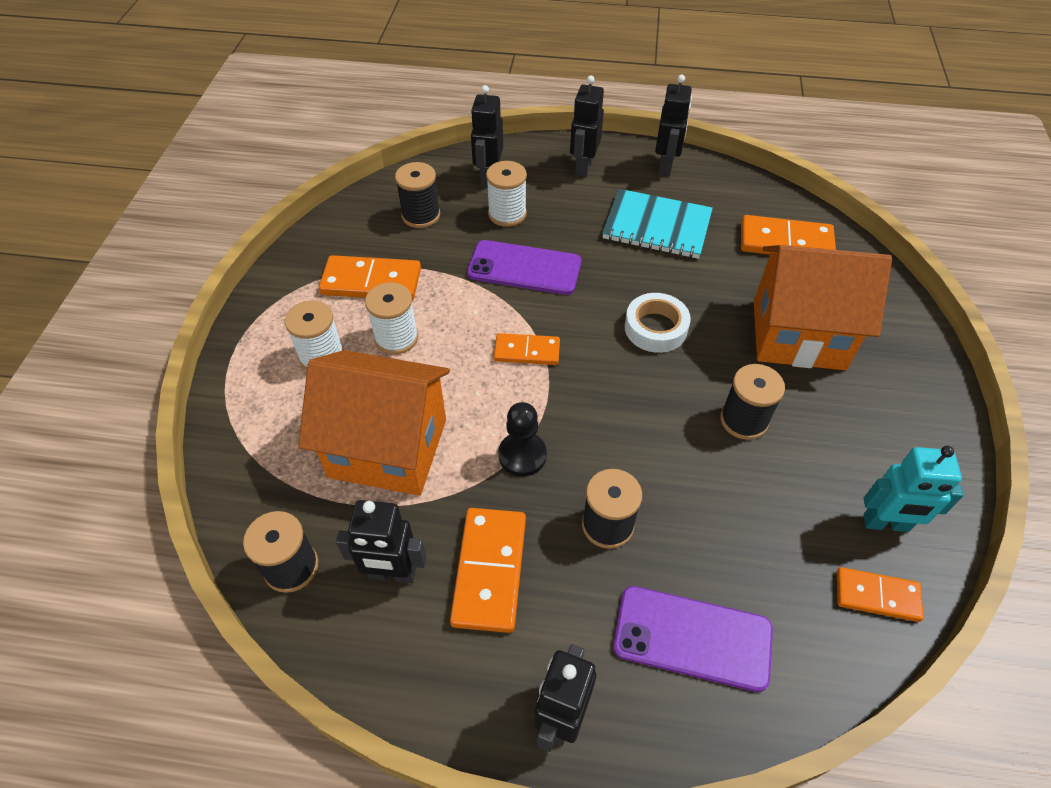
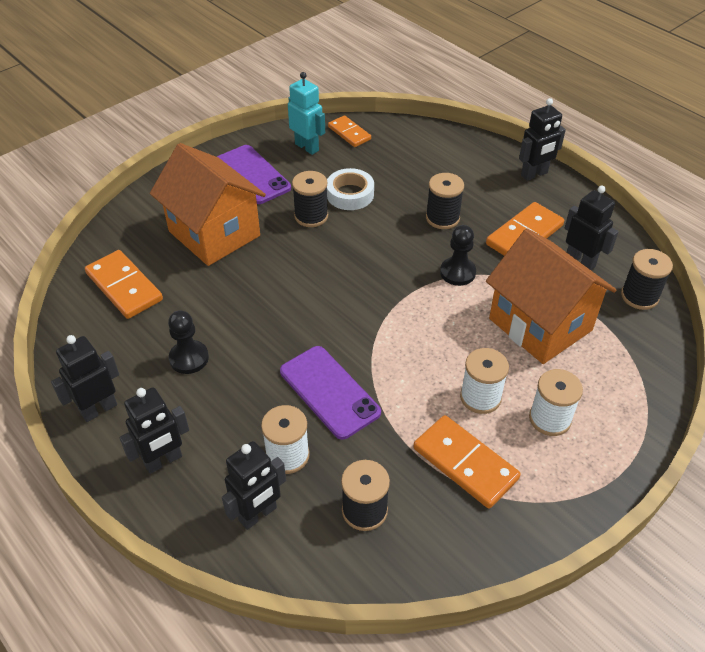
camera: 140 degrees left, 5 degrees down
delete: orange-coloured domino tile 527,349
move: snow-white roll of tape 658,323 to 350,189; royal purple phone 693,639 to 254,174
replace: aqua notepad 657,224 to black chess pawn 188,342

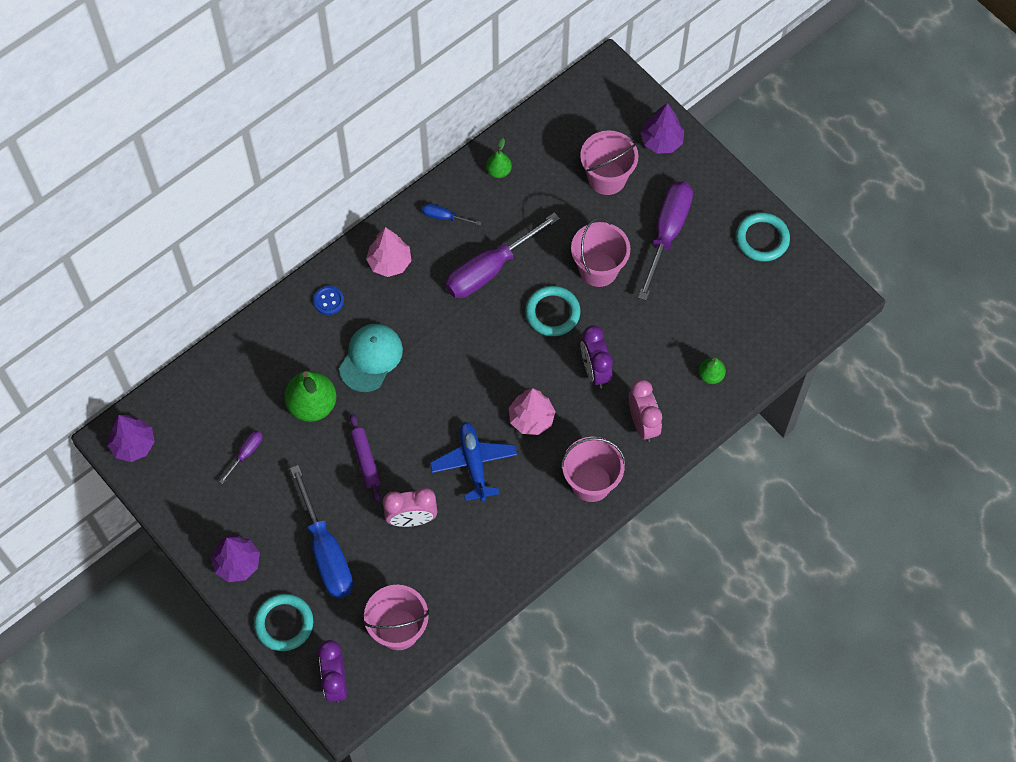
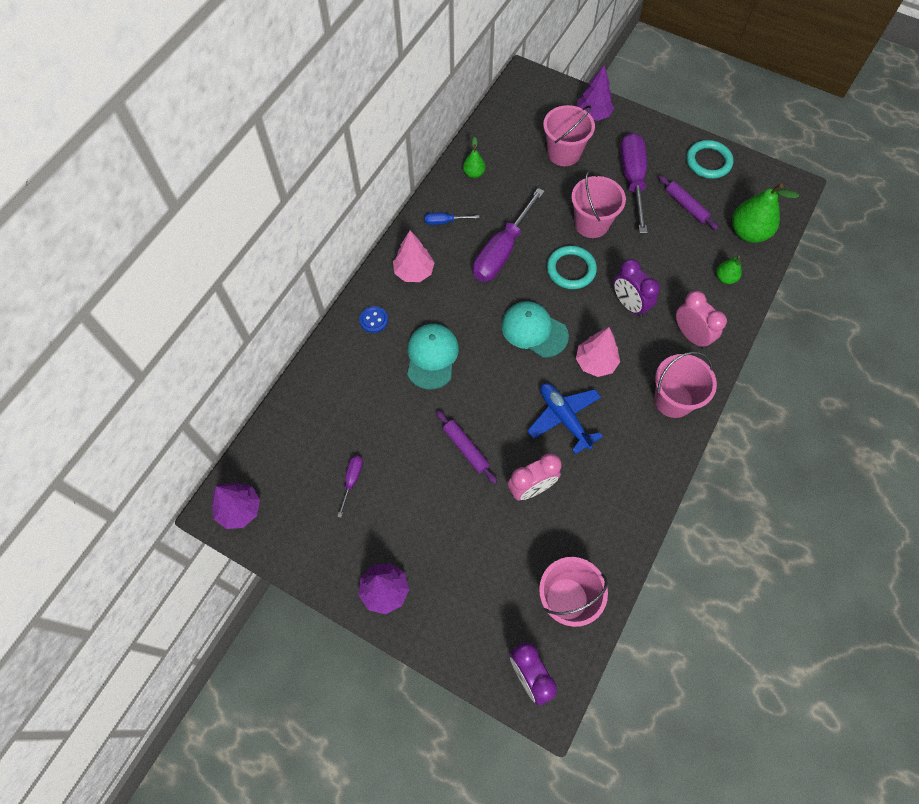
camera: 20 degrees left, 0 degrees up
delete: blue hand screwdriver 321,532; aqua torus 283,622
insert: royal purple dough roller 688,202; aqua baseball cap 535,329
move: green pear 310,396 to 765,213

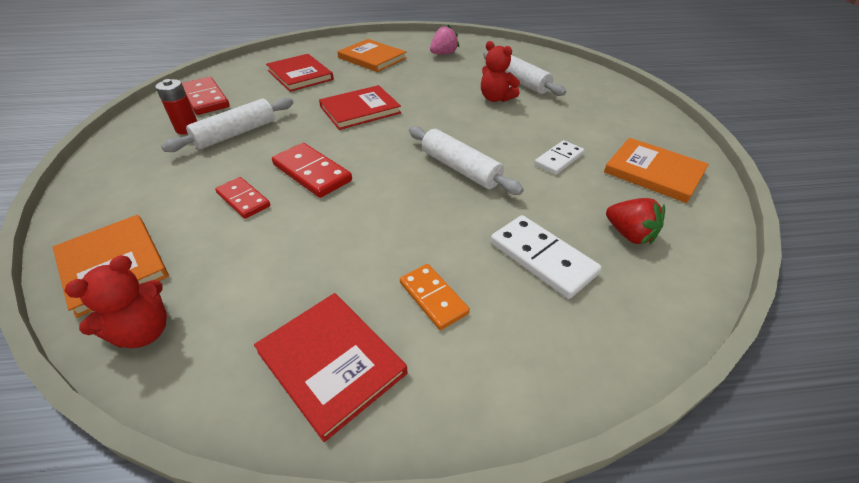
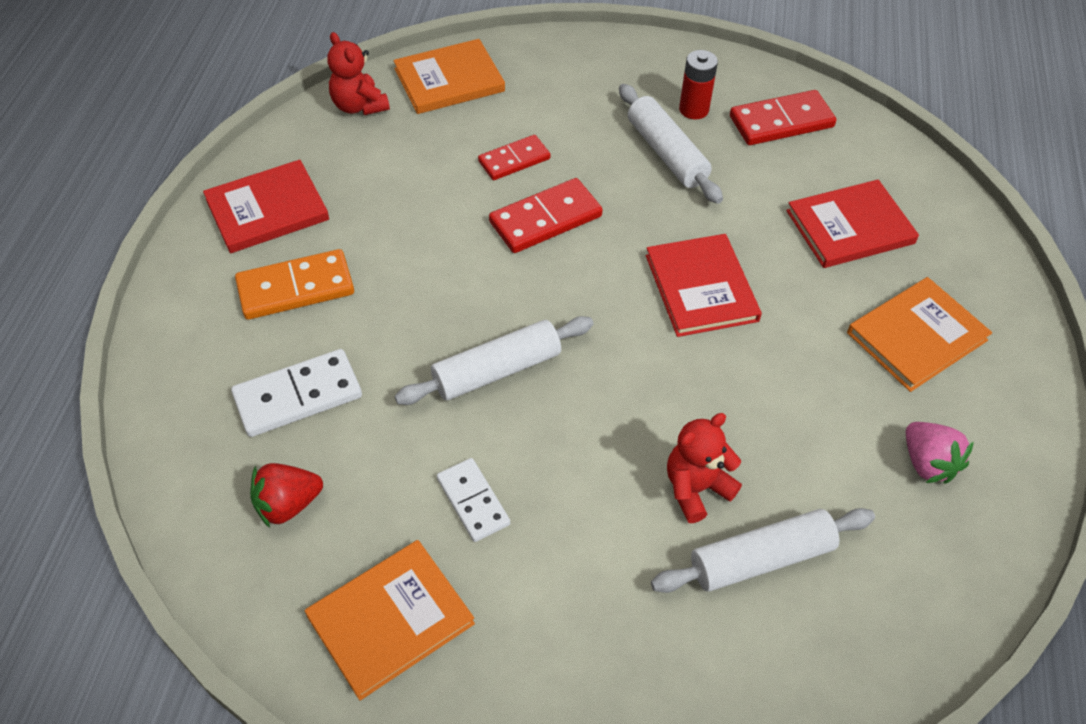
camera: 105 degrees right, 10 degrees up
resize: orange-coloured domino tile 435,297 = 294,284 x1.50

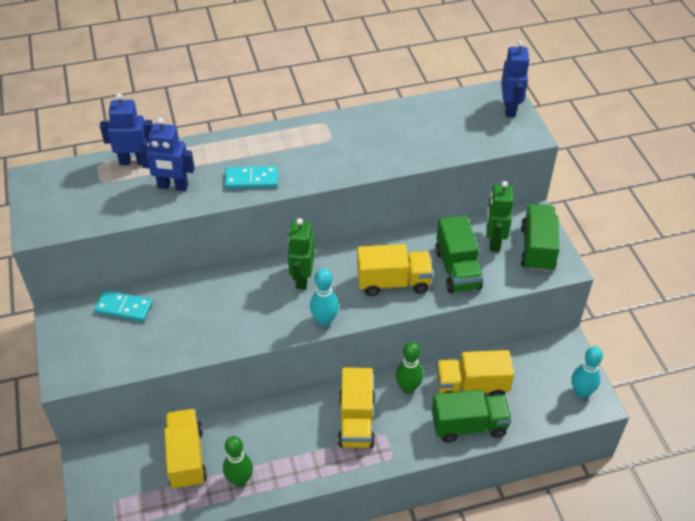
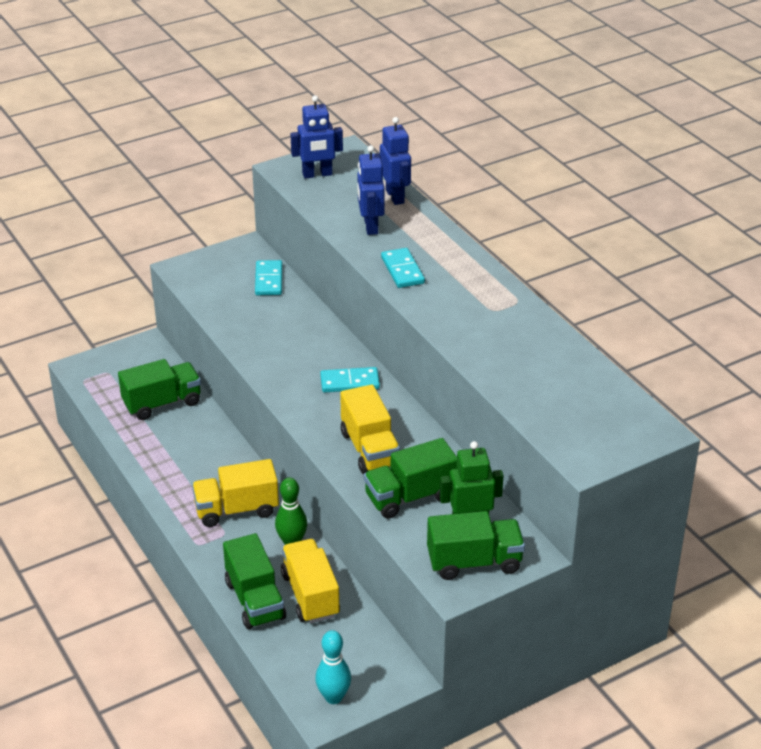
camera: 75 degrees right, 10 degrees down
delete: aqua tenpin 324,297; green tenpin 238,461
move: blue robot 515,78 to 316,137
replace: green robot 301,253 to aqua domino tile 350,380
recolor: bright yellow toy truck 185,449 to green toy truck 159,389

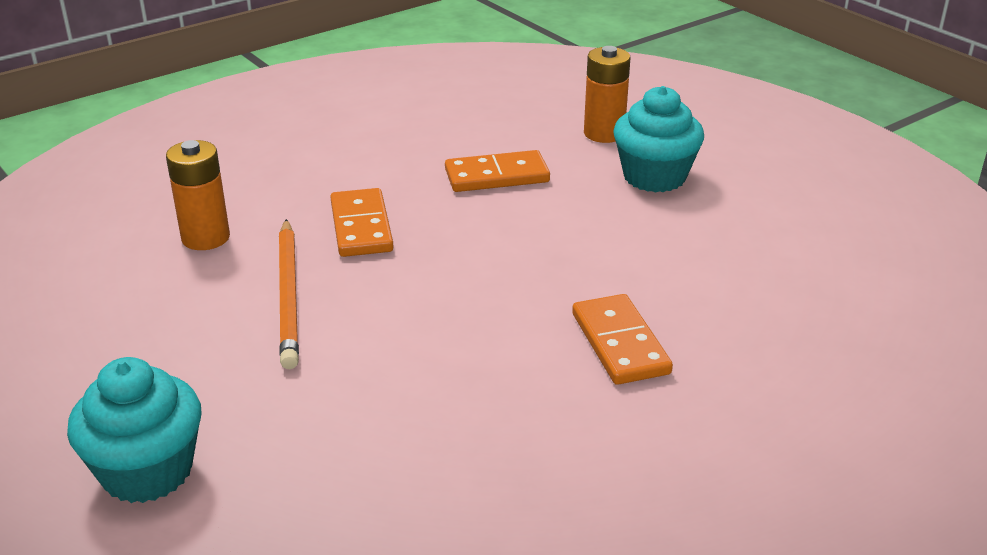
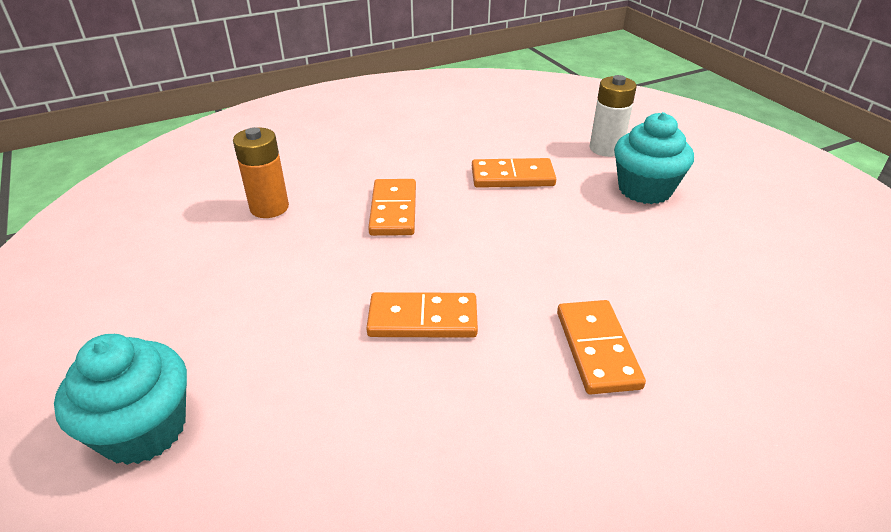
camera: 10 degrees right, 5 degrees up
delete: orange-coloured lead pencil 289,294
insert: orange-coloured domino tile 422,315
recolor: orange-coloured AA battery 607,94 to snow-white AA battery 613,116

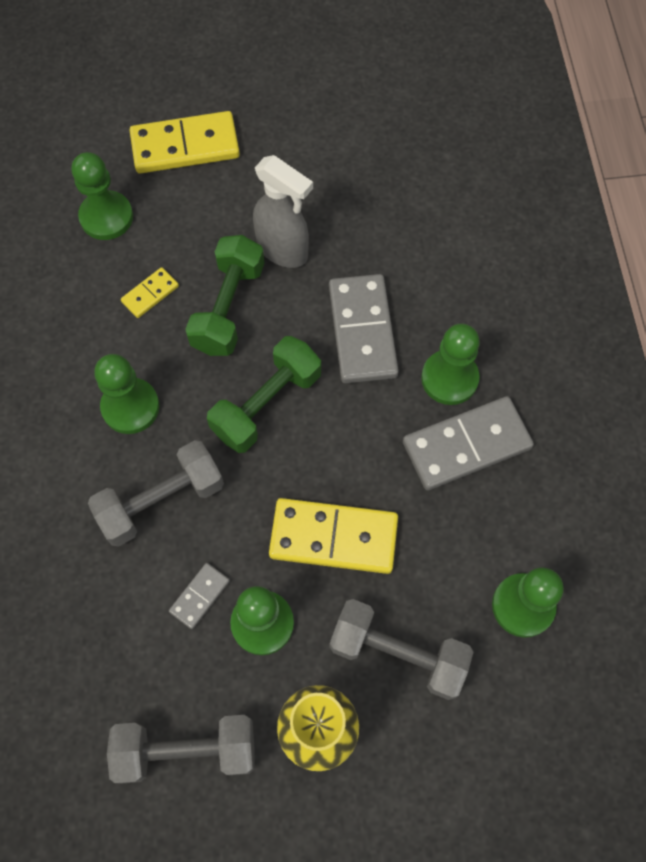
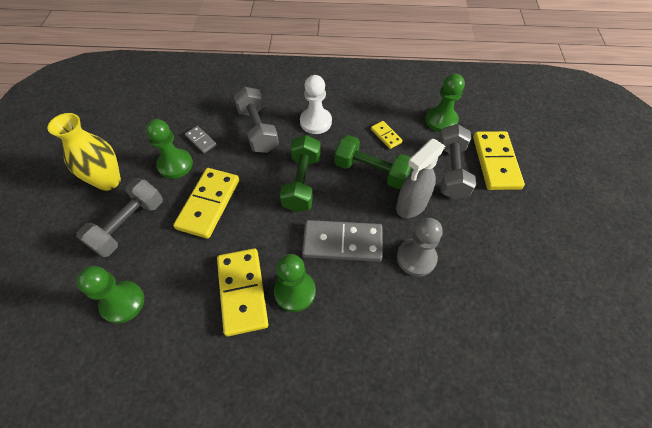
camera: 100 degrees right, 10 degrees down
insert: grey chess pawn 420,247
move: grey dumbbell 180,749 to 457,161
recolor: green chess pawn 126,394 to snow-white chess pawn 316,104; grey domino tile 468,443 to bright yellow domino tile 242,292
rotate: green dumbbell 264,394 = 300,173 45 degrees clockwise

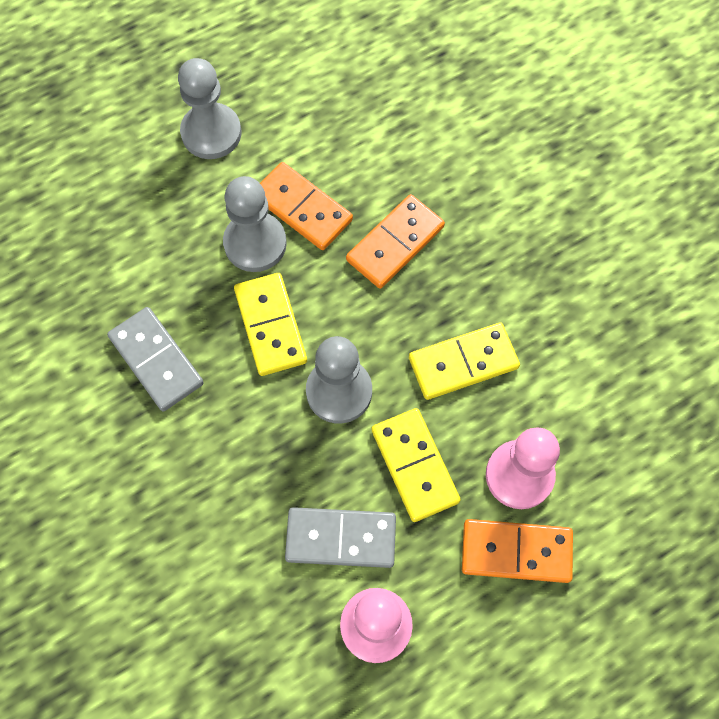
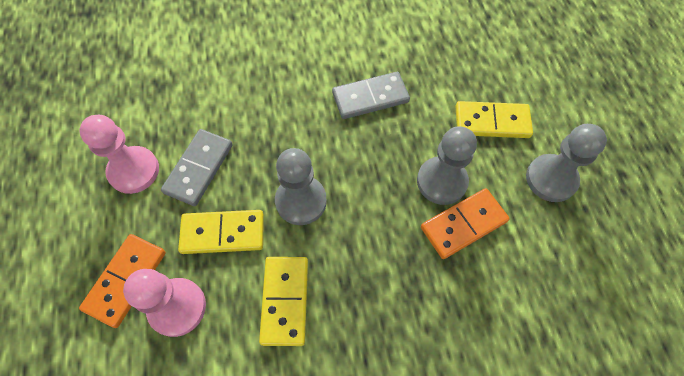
camera: 110 degrees right, 5 degrees down
delete: orange-coloured domino tile 395,241
move: bright yellow domino tile 270,324 to 494,119

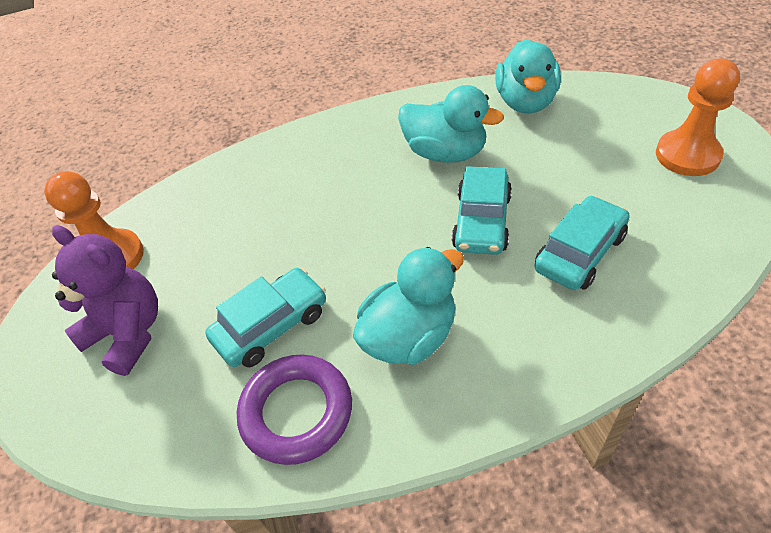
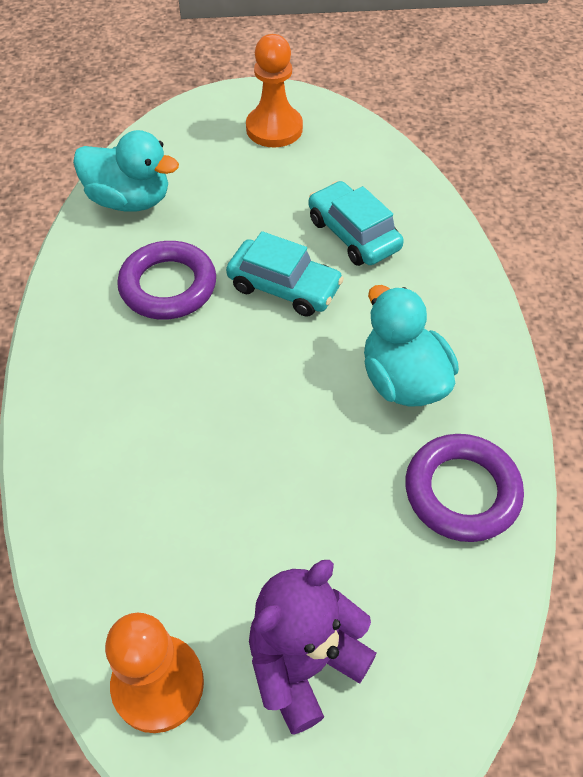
camera: 80 degrees left, 5 degrees up
delete: aqua automobile 265,317
replace: aqua duck 451,124 to royal purple torus 166,280

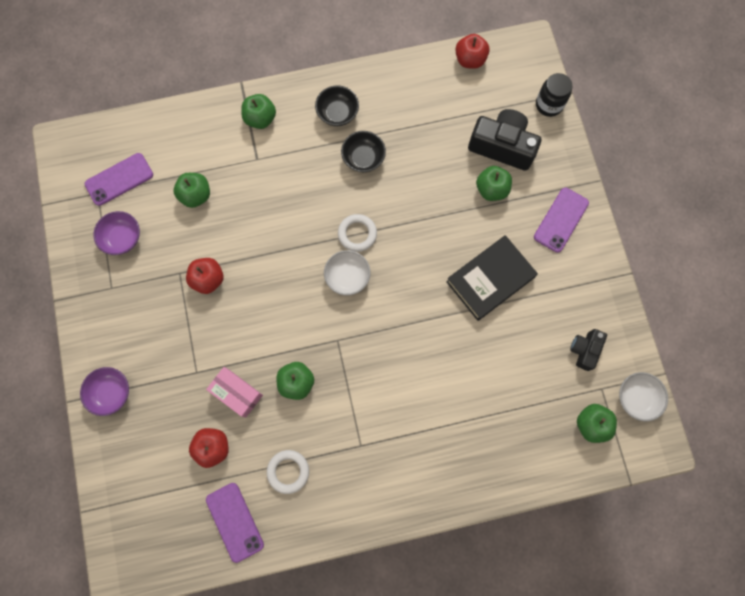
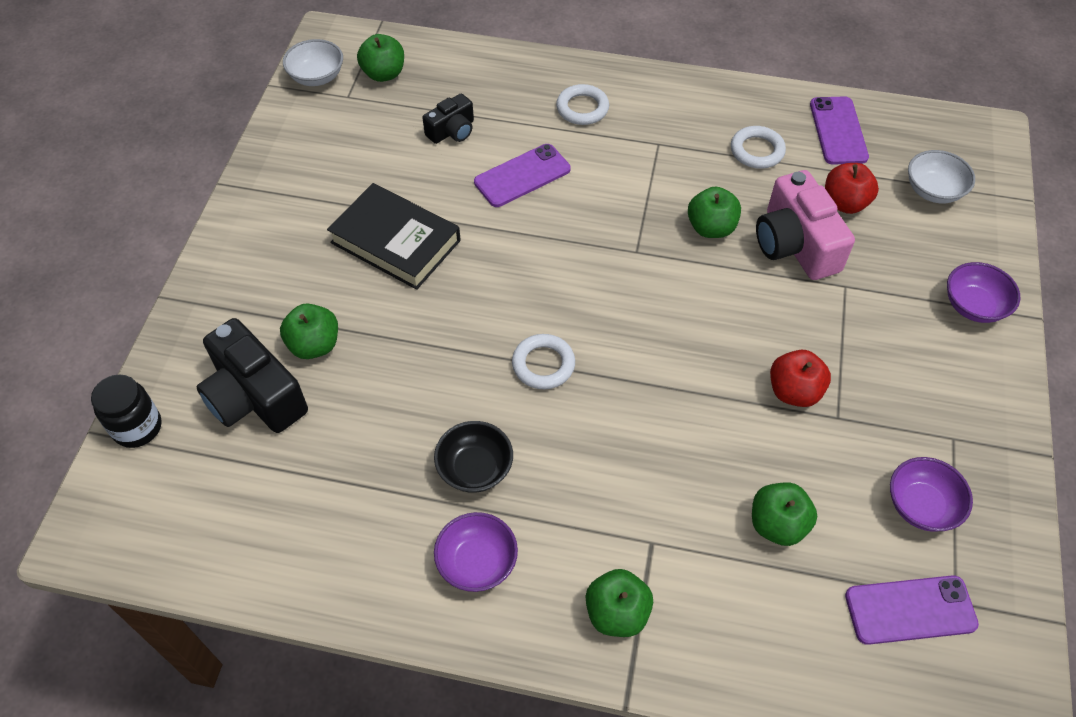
camera: 155 degrees left, 20 degrees down
delete: scarlet apple 472,51
insert: snow-white torus 582,104
move: royal purple phone 561,220 to 522,175; snow-white deep dish 347,272 to 941,177; black compact camera 588,350 to 448,119
replace: rose-pink box 234,392 to rose-pink compact camera 805,225
recolor: black deep dish 337,106 to royal purple deep dish 476,552
rotate: black hardcover 492,278 = 394,236 45 degrees clockwise

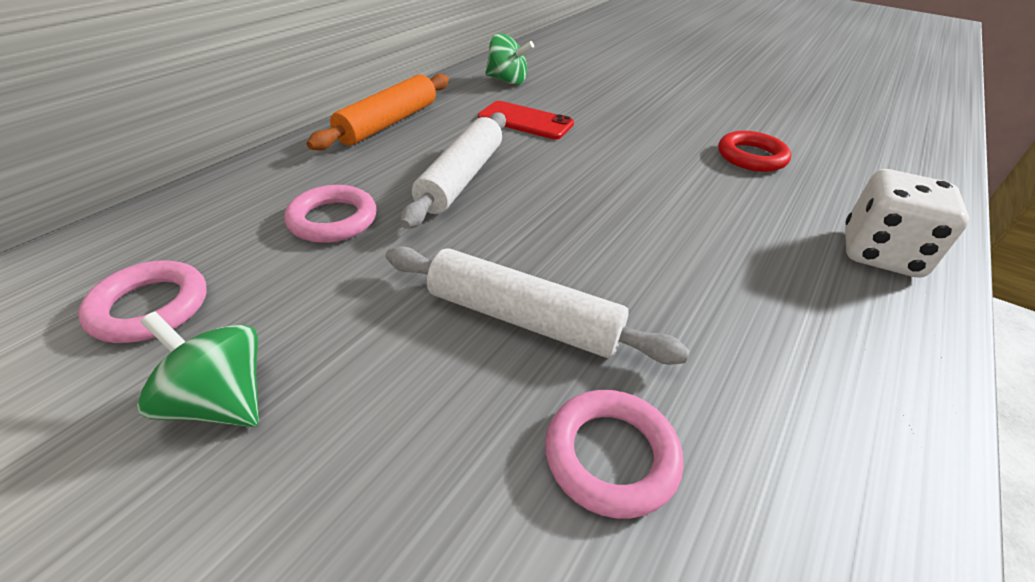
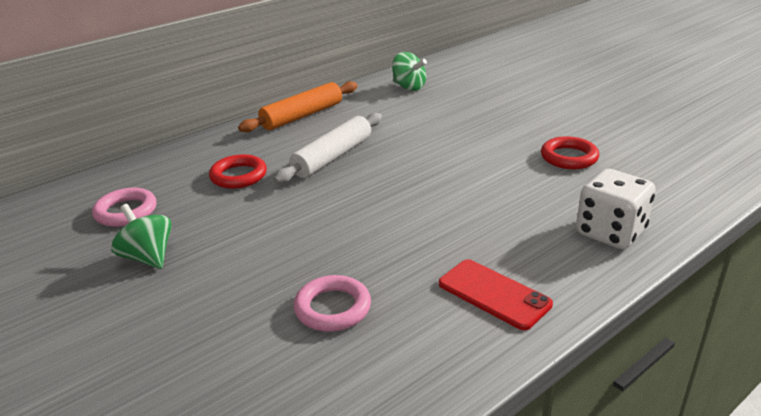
camera: 20 degrees right, 10 degrees down
delete: snow-white dough roller 538,305
move: scarlet phone 526,120 to 496,294
recolor: rose-pink torus 330,214 to scarlet torus 238,171

